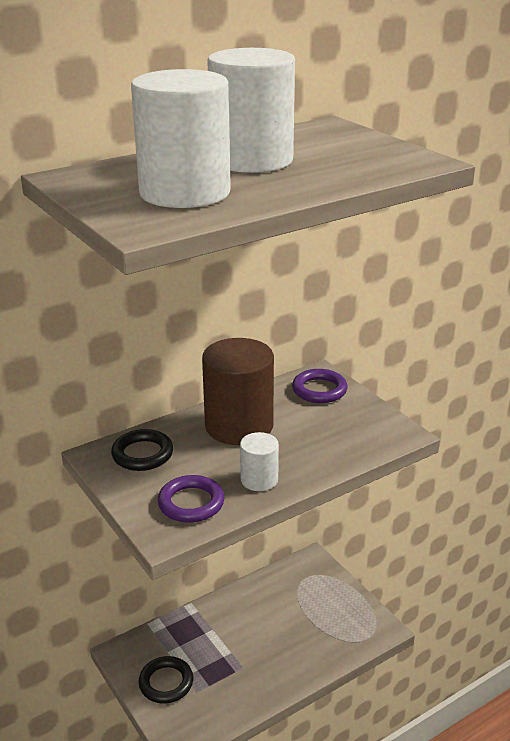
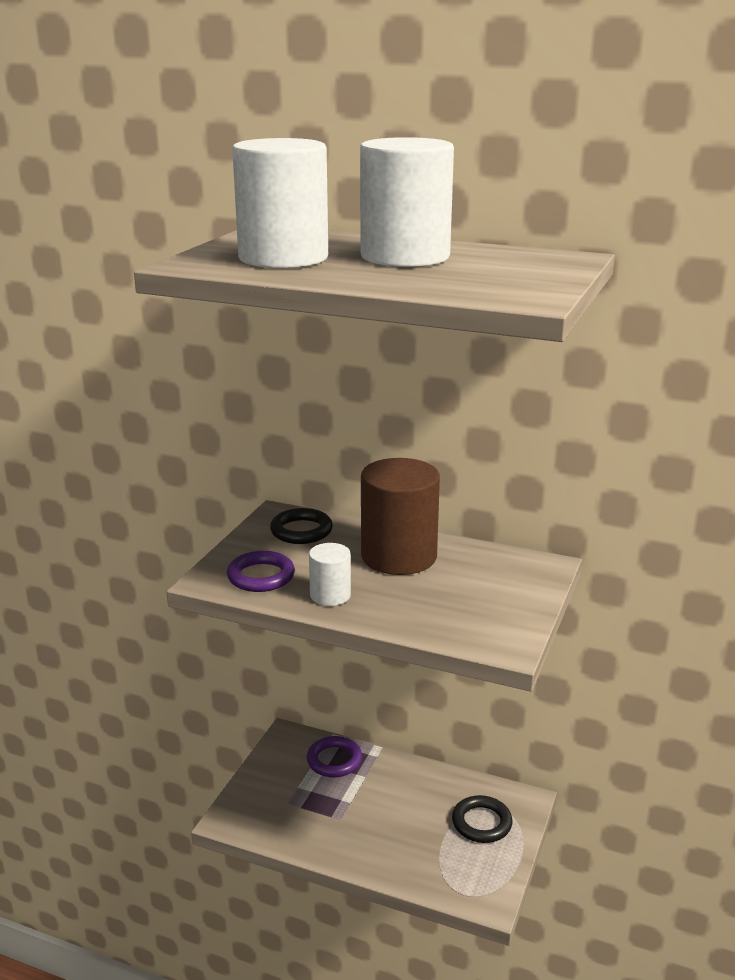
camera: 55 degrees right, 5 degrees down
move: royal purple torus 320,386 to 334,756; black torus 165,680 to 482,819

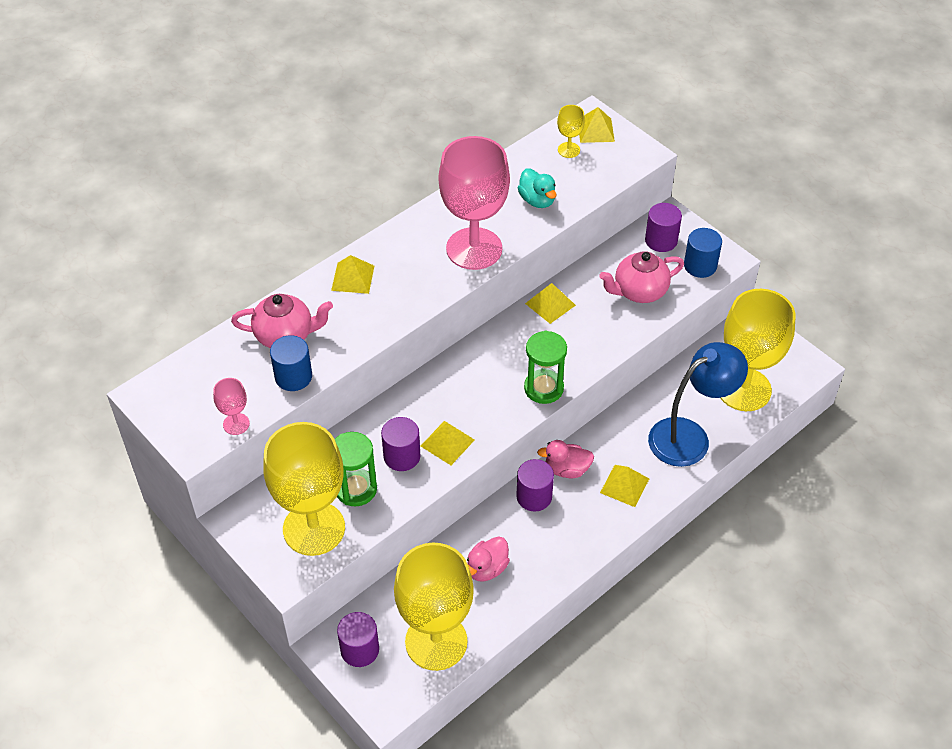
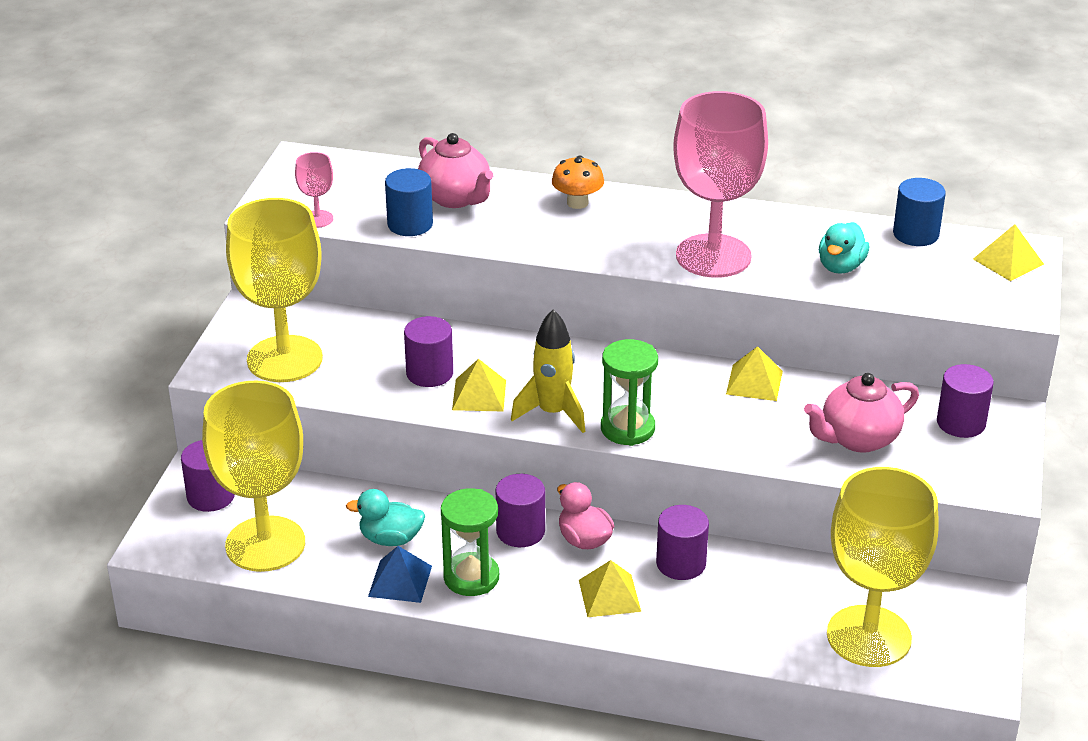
camera: 55 degrees right, 15 degrees down
delete: bright yellow chalice 571,131; blue reading lamp 698,404
insert: bright yellow spaceship 548,371; royal purple solid cylinder 682,542; blue pyramid 400,574
move: blue solid cylinder 703,253 to 919,212; green sand timer 356,469 to 470,542
replace: bright yellow pyramid 352,274 to orange-coloured mushroom 578,182
recolor: rose-pink duck 488,559 to aqua duck 385,517
rotate: rose-pink tea pot 642,277 = 861,413 60 degrees counterclockwise

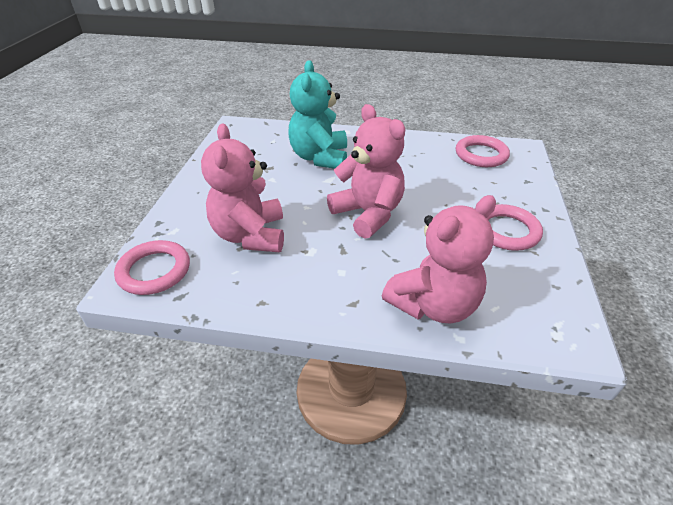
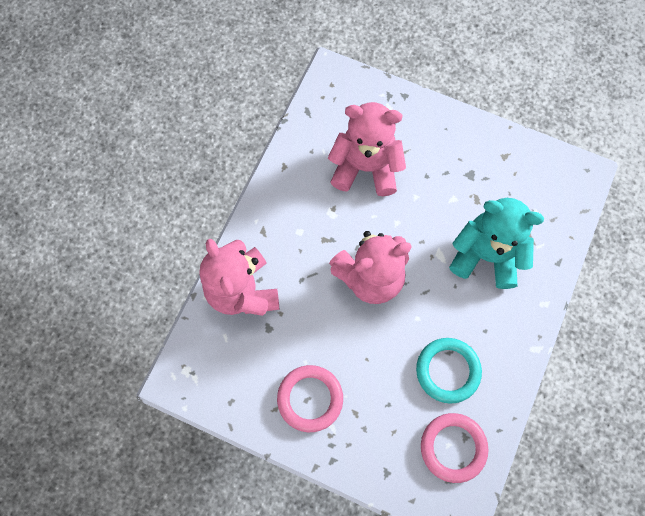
camera: 105 degrees right, 30 degrees up
delete: rose-pink torus 152,267
insert: aqua torus 449,371

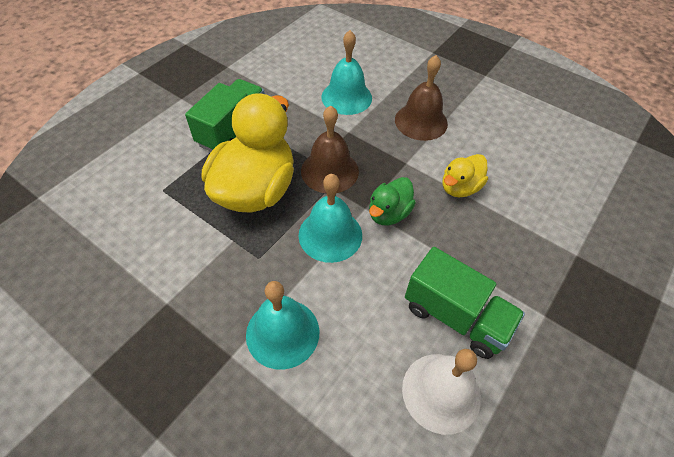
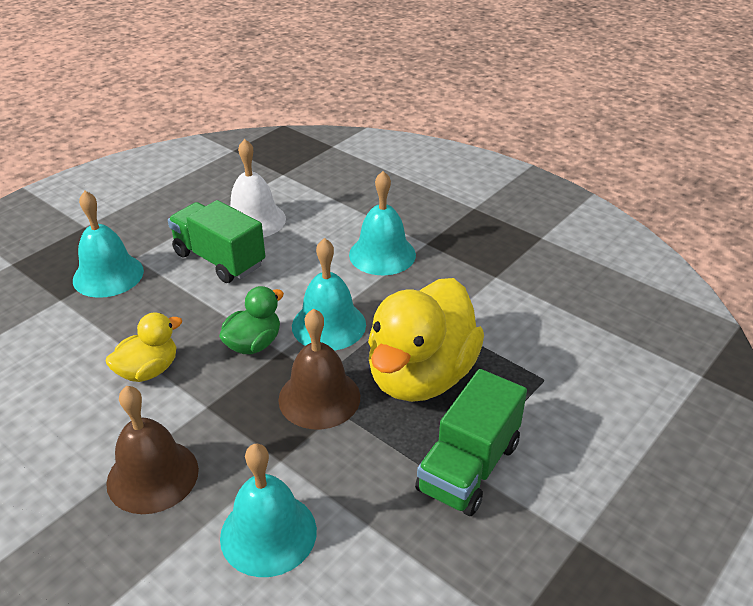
camera: 175 degrees left, 15 degrees down
insert: aqua bell 108,244

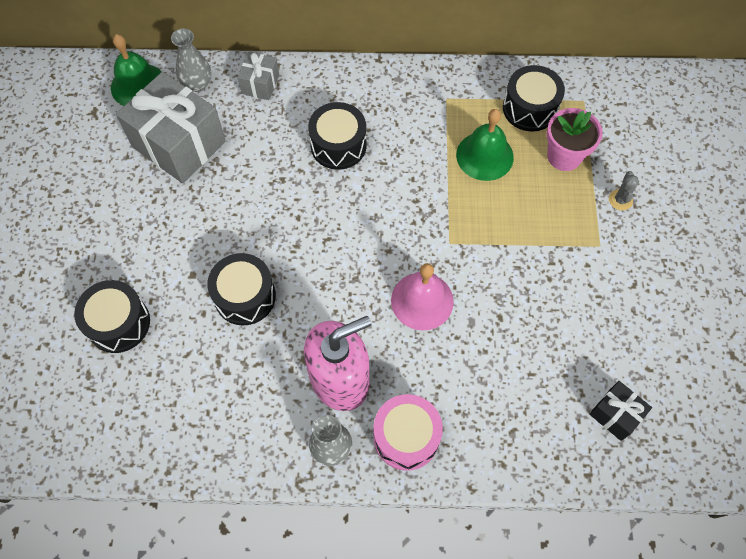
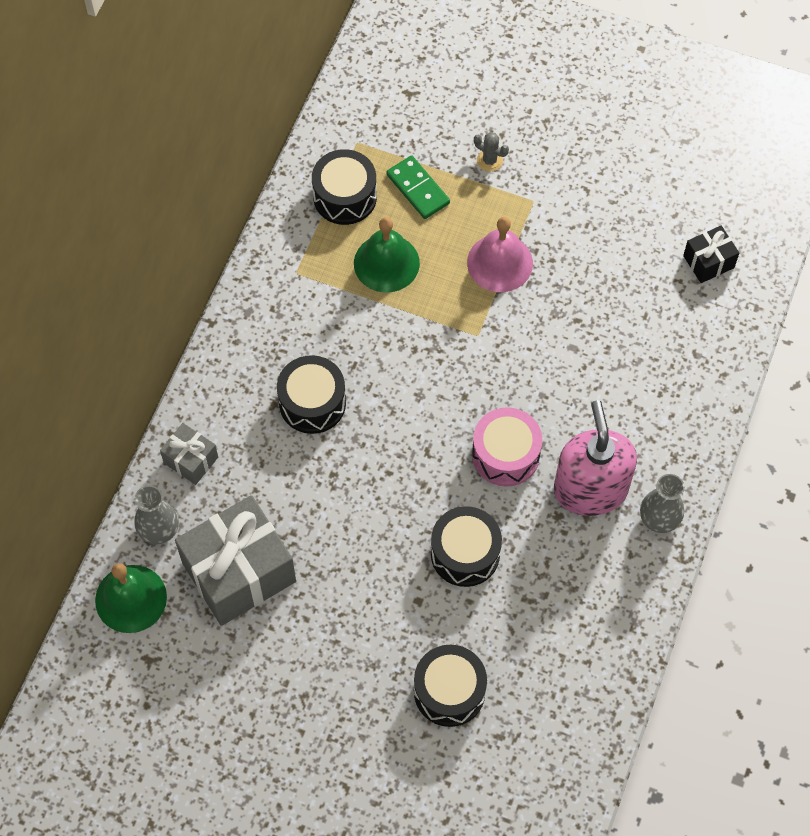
camera: 70 degrees left, 0 degrees up
move: rose-pink bell 422,296 to 500,254; rose-pink drum 408,432 to 507,447
replace: rose-pink flower pot 575,139 to green domino tile 418,187

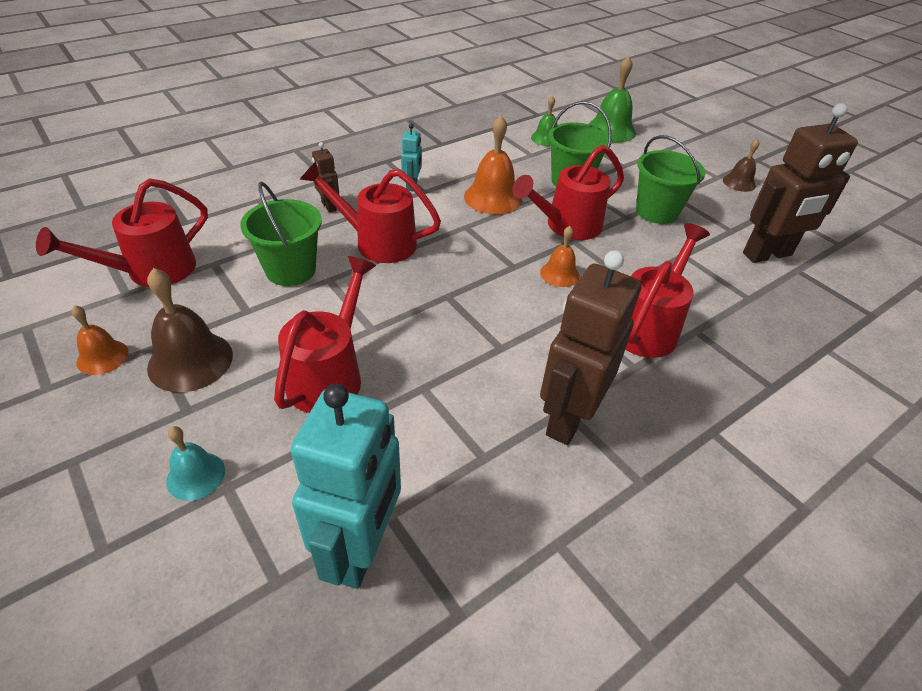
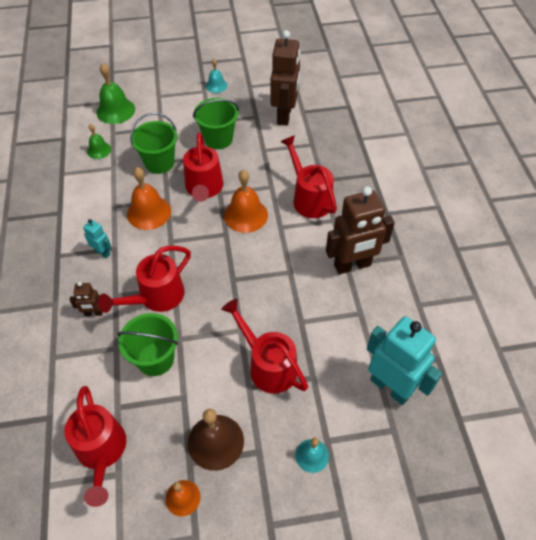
camera: 60 degrees left, 10 degrees up
recolor: russet bell 741,165 to aqua bell 216,76
rotate: russet robot 591,347 = 360,230 75 degrees counterclockwise
resize: orange-coloured bell 560,256 = 246,201 x1.70

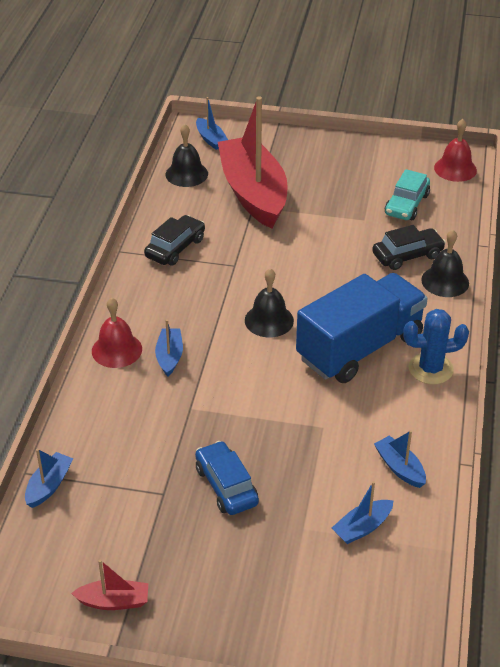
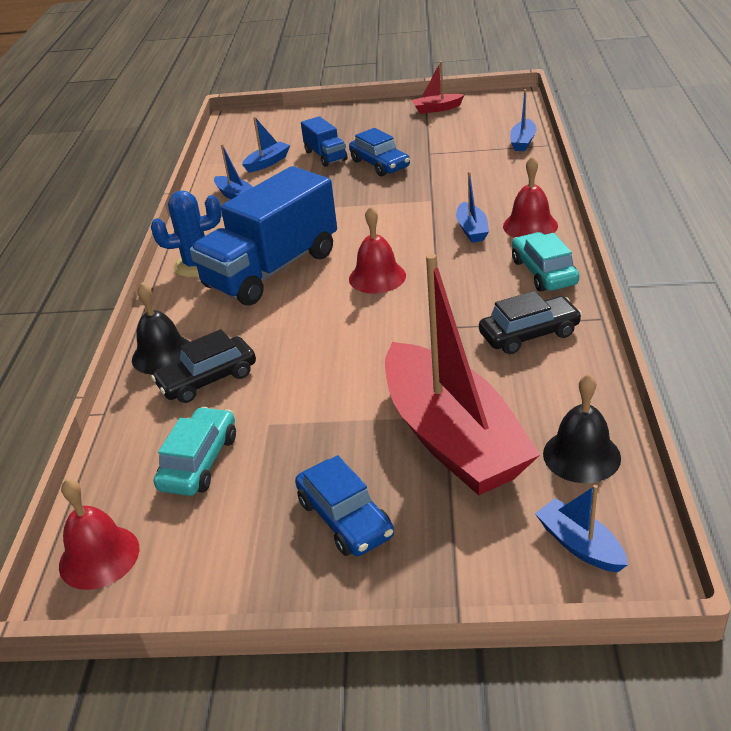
camera: 175 degrees right, 5 degrees down
insert: blue toy truck 324,141; aqua automobile 545,262; blue automobile 344,505
recolor: black bell 269,302 to scarlet bell 377,250
rotate: black automobile 174,240 = 530,322 135 degrees counterclockwise

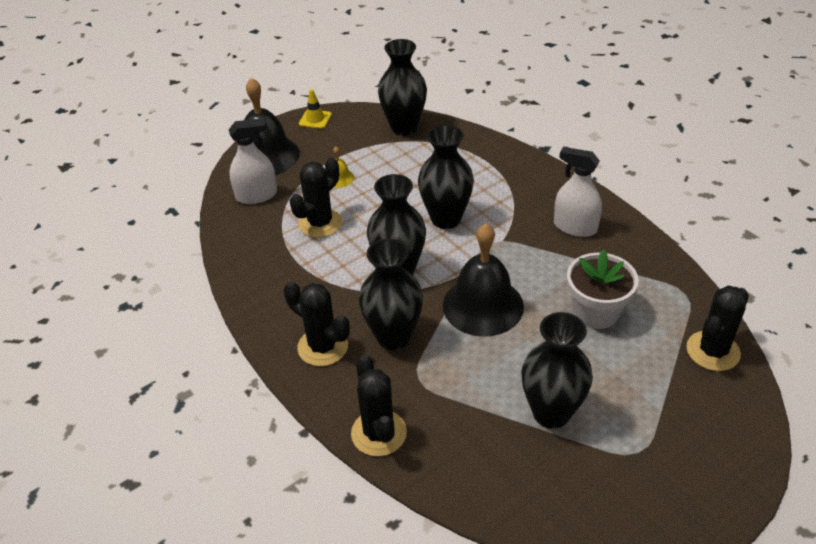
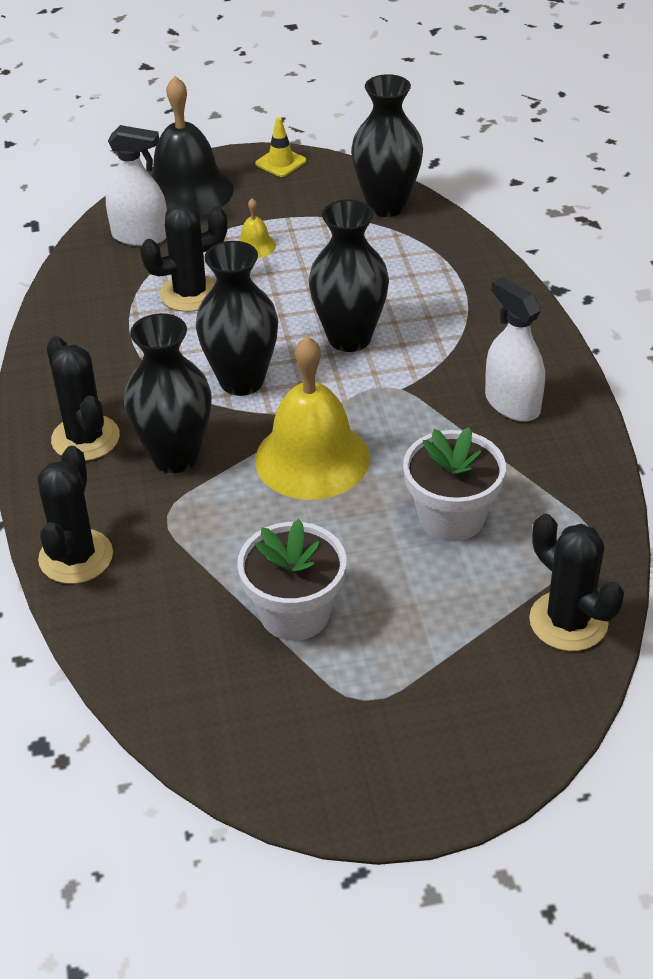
camera: 25 degrees right, 0 degrees up
replace: black flower vase 557,370 to snow-white flower pot 291,580
recolor: black bell 483,280 to bright yellow bell 312,418
rotate: black prickly plant 717,328 = 576,582 75 degrees clockwise

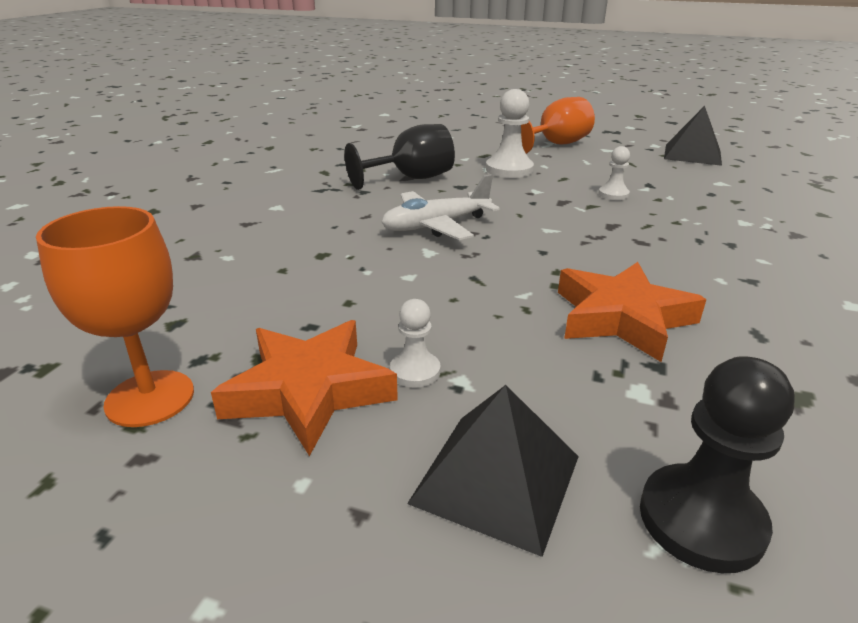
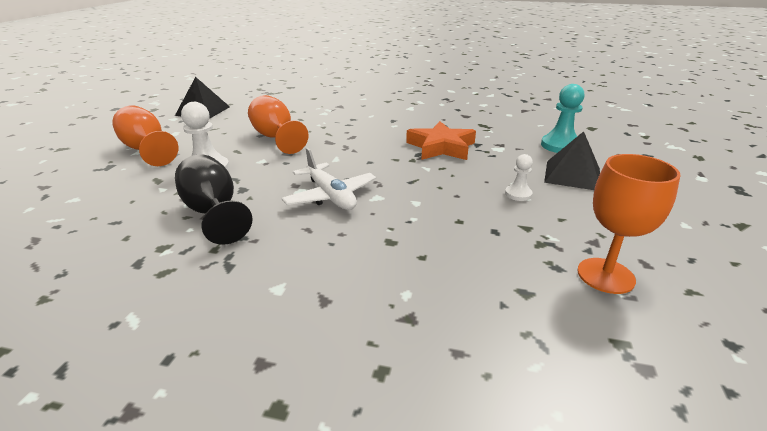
camera: 95 degrees left, 0 degrees up
delete: orange-coloured star shape 304,388
replace: snow-white chess pawn 614,173 to orange-coloured chalice 278,124
recolor: black chess pawn 717,464 to aqua chess pawn 563,118

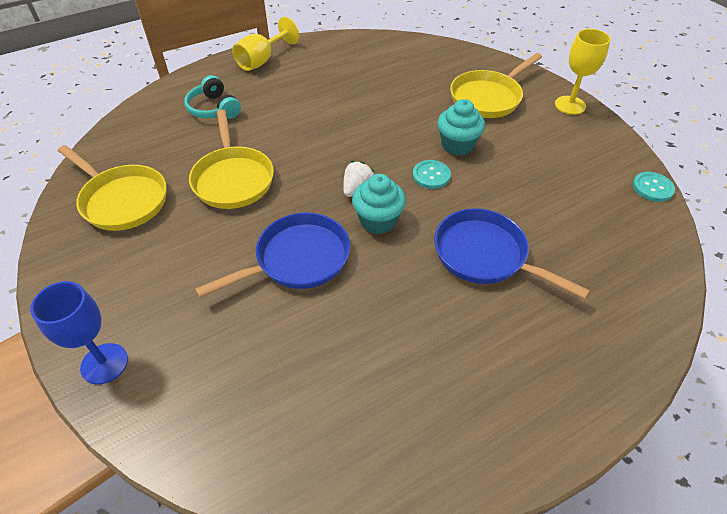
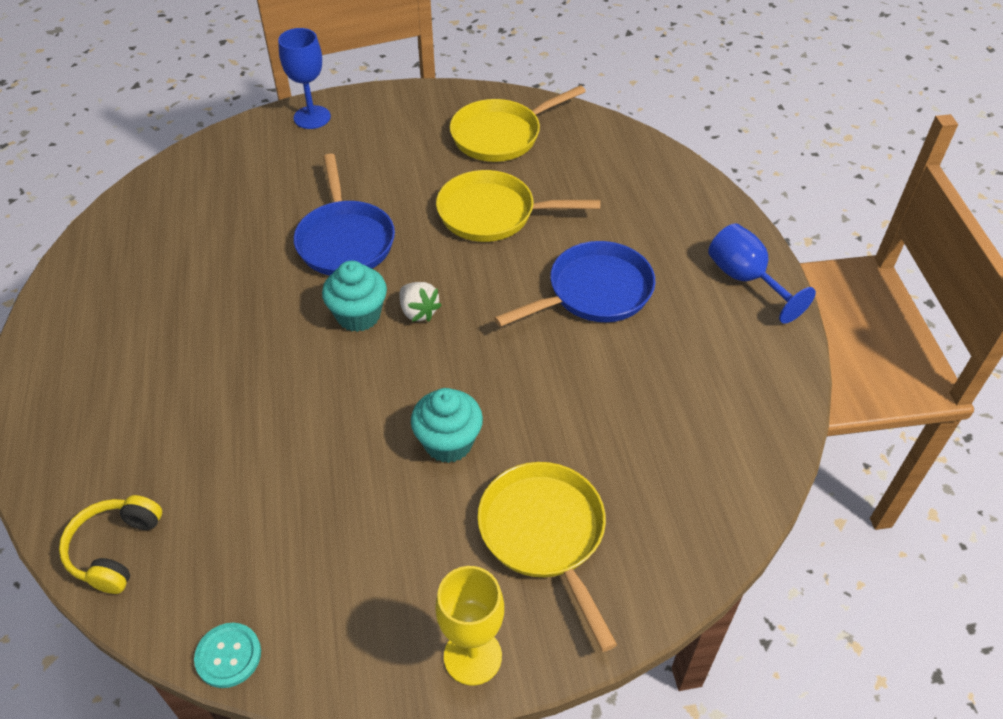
camera: 110 degrees right, 0 degrees up
delete: aqua over-ear headphones 212,97; aqua sewing button 432,174
insert: bright yellow over-ear headphones 110,544
move: blue frying pan 512,253 to 575,284
recolor: bright yellow chalice 265,44 to blue chalice 762,273

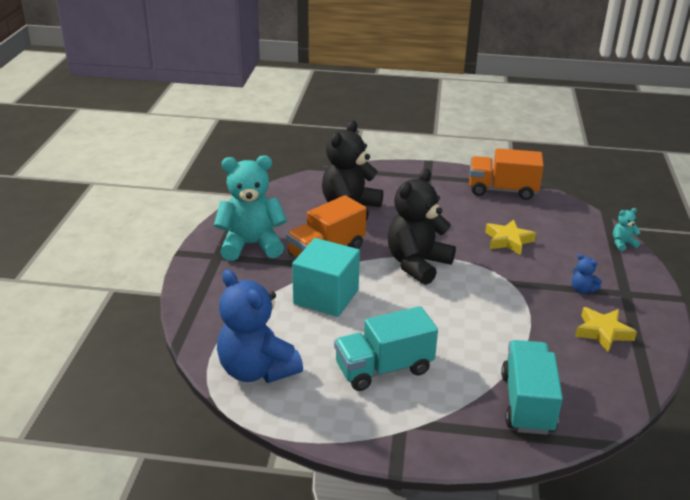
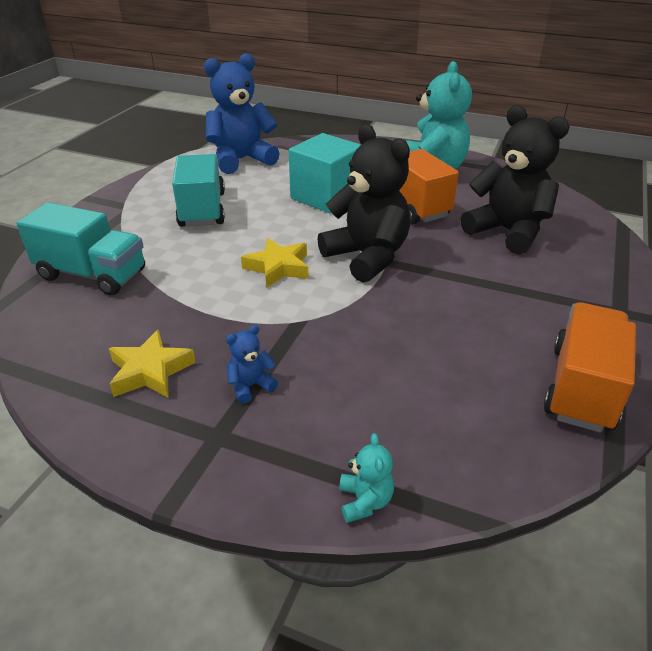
camera: 105 degrees right, 5 degrees up
move: bright yellow star shape 510,237 to 274,263

